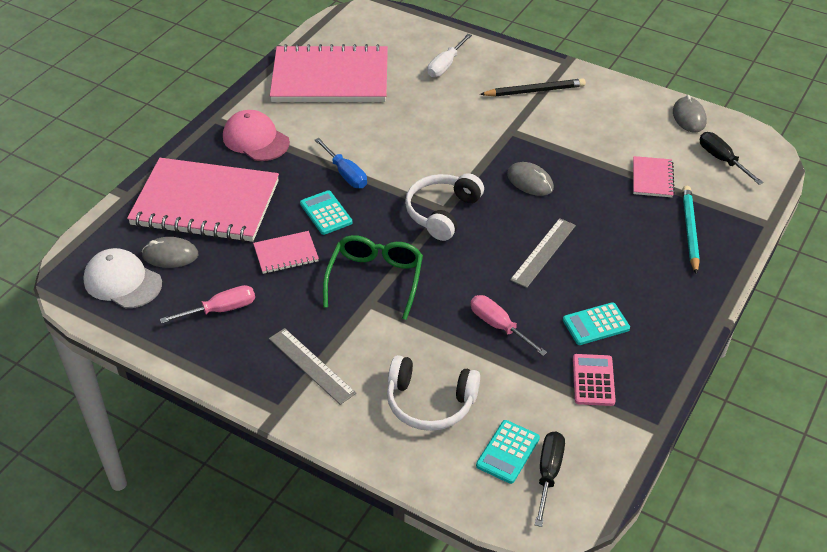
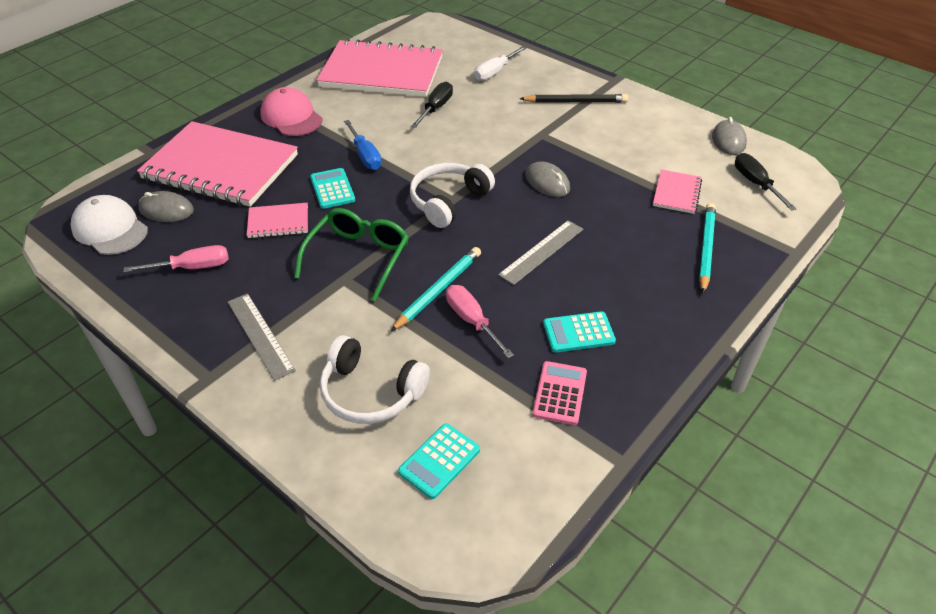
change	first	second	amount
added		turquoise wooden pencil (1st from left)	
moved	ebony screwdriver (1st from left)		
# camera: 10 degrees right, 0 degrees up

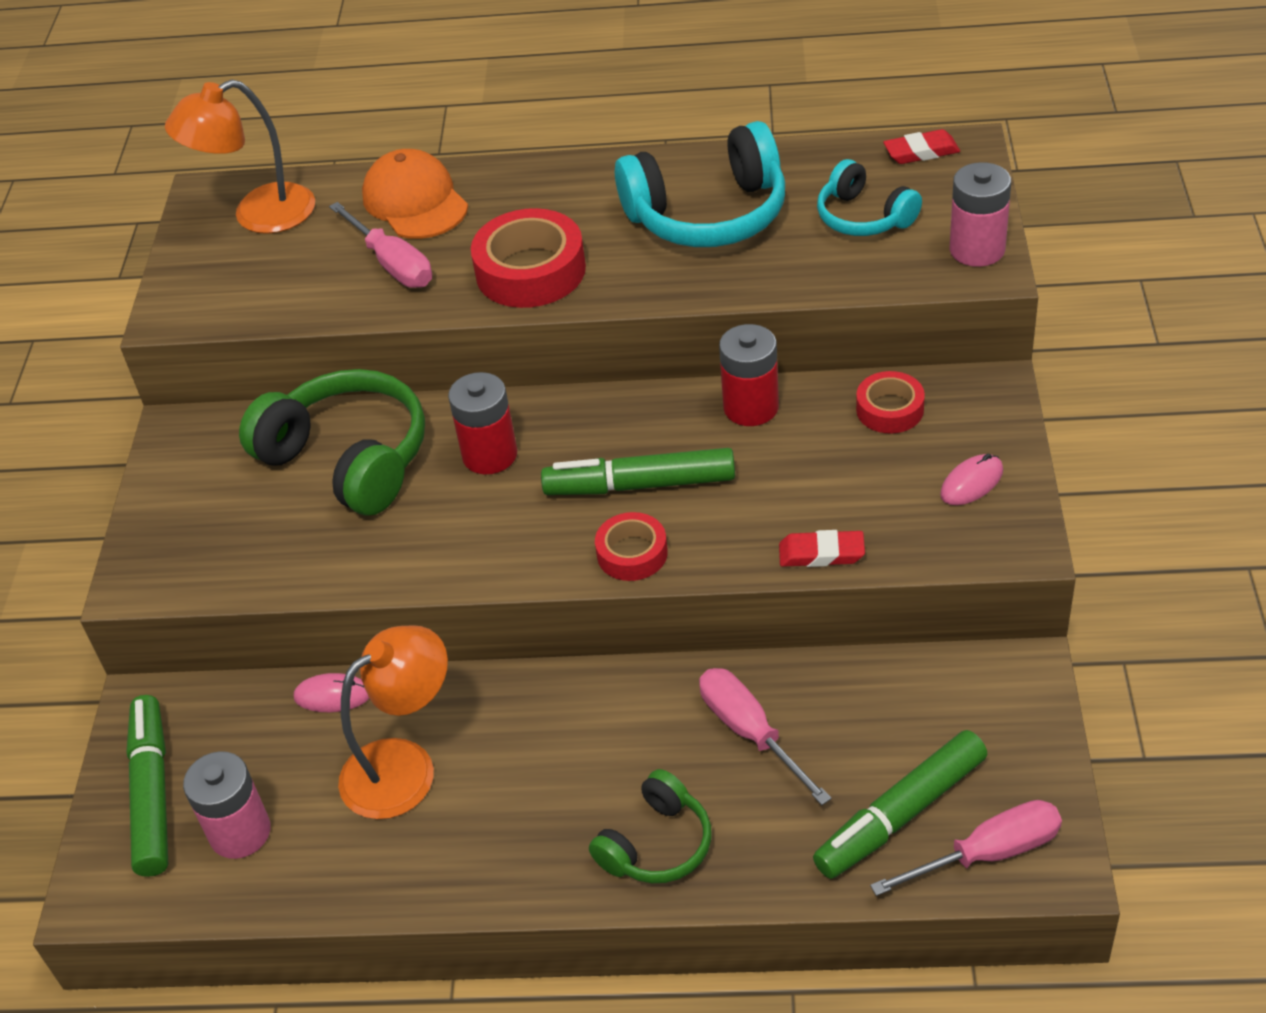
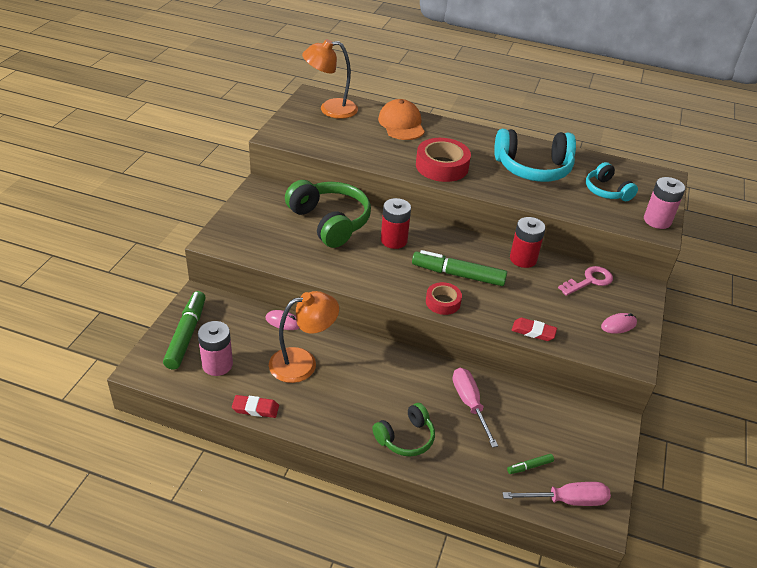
change	first	second	amount
moved	scarlet pencil eraser (2nd from left in the first image)	scarlet pencil eraser (1st from left)	
resized	green felt pen (3rd from left)		x0.45
replaced	scarlet roll of tape (3rd from left)	rose-pink latchkey	
removed	rose-pink screwdriver (1st from left)		
# camera: 10 degrees right, 5 degrees down

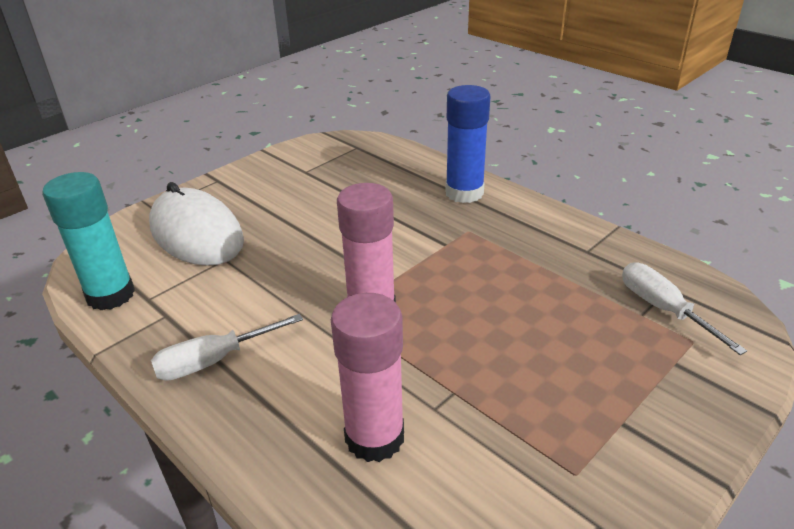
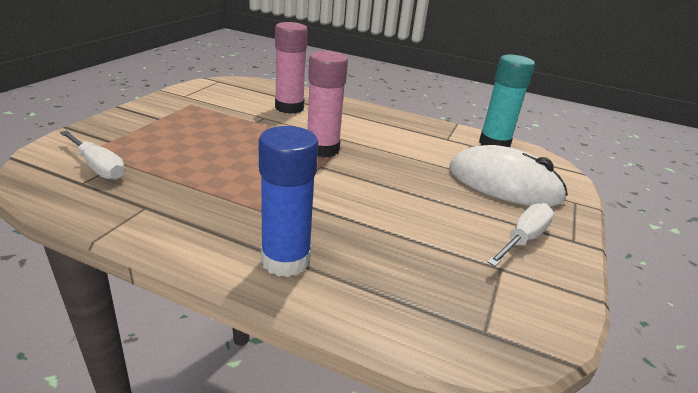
change	first	second	amount
moved	white screwdriver (1st from left in the first image)	white screwdriver (2nd from left)	
# camera: 155 degrees right, 5 degrees down

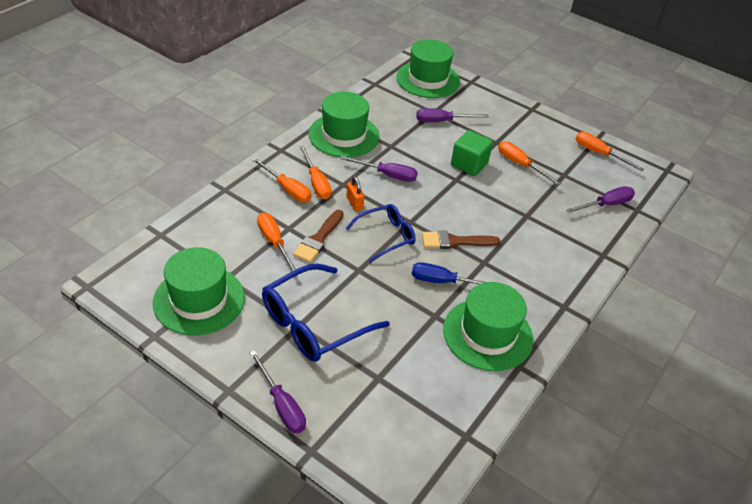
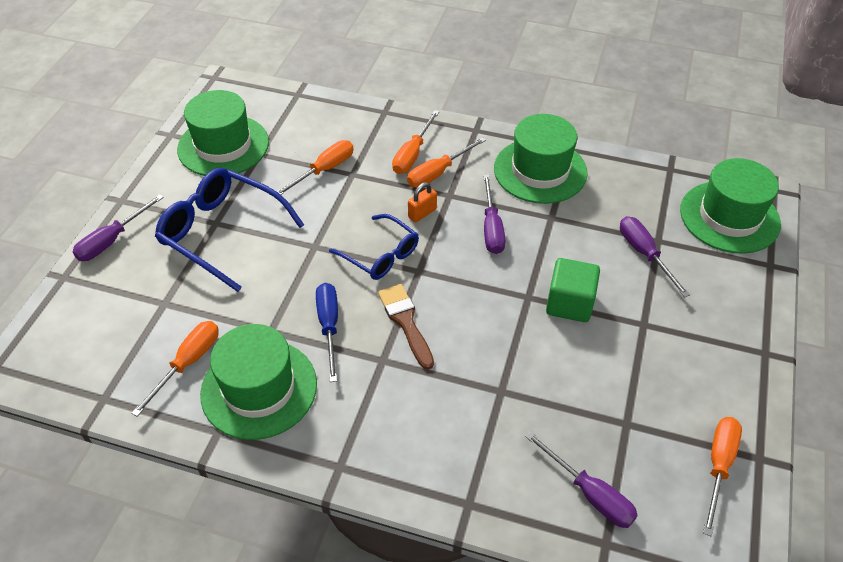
change	first	second	amount
moved	bright orange screwdriver (4th from left in the first image)	bright orange screwdriver (1st from left)	
removed	russet brush (1st from left)		
# camera: 75 degrees right, 5 degrees up

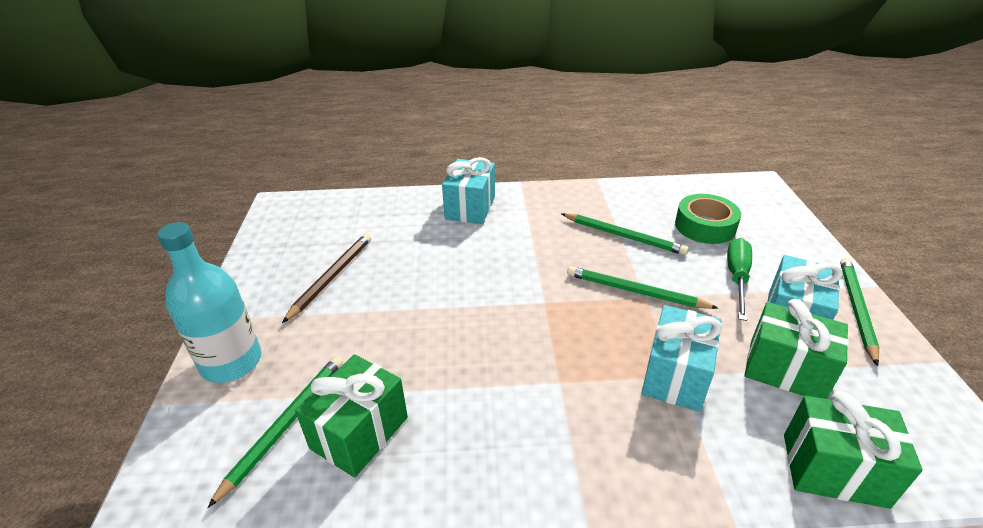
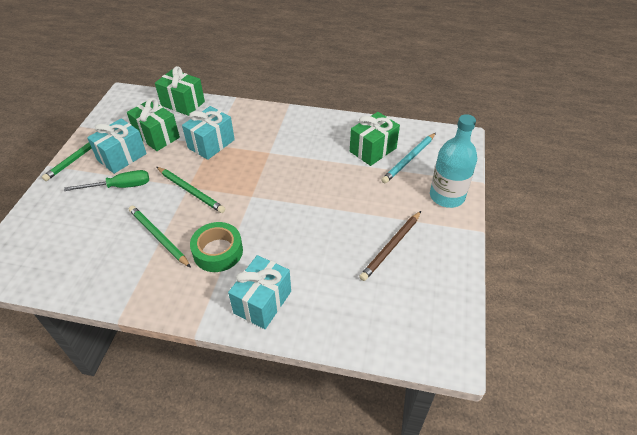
change	first	second	amount
turned	green screwdriver		135 degrees counterclockwise
moved	green roll of tape		
recoloured	green wooden pencil (1st from left)	turquoise wooden pencil	
# camera: 165 degrees left, 10 degrees up

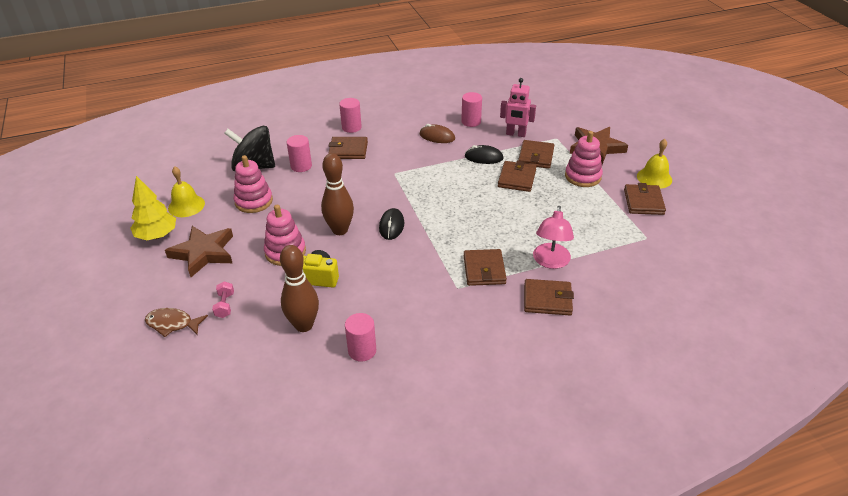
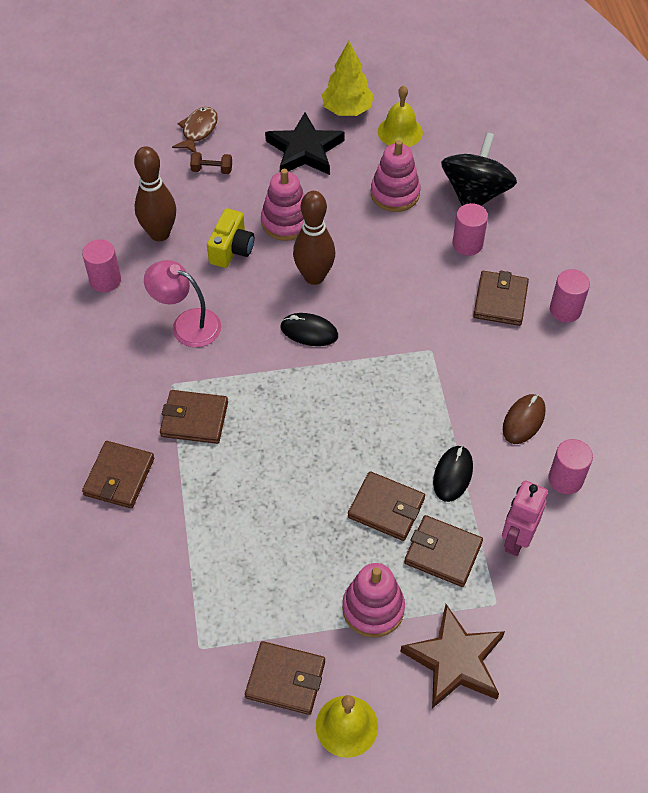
change	first	second	amount
moved	rose-pink desk lamp		
recoloured	rose-pink dumbbell	russet dumbbell	
recoloured	russet star (1st from left)	ebony star	
# camera: 100 degrees right, 15 degrees up

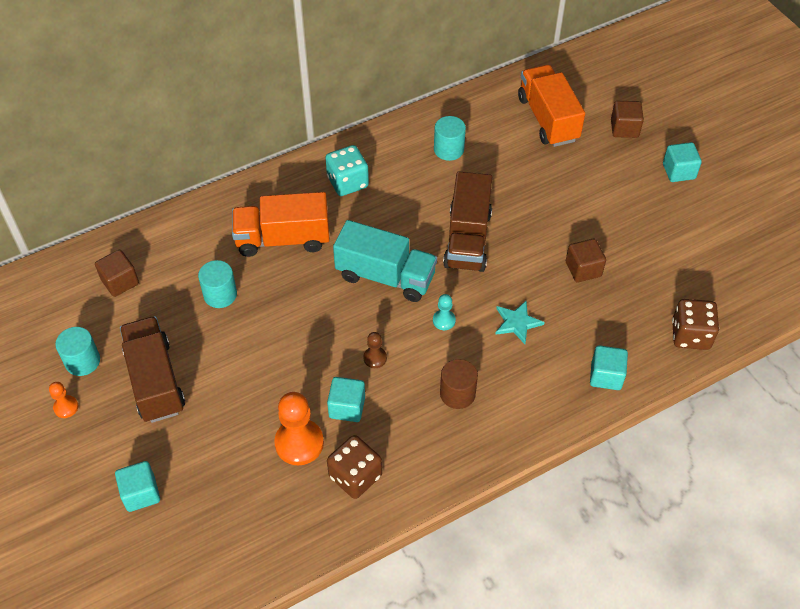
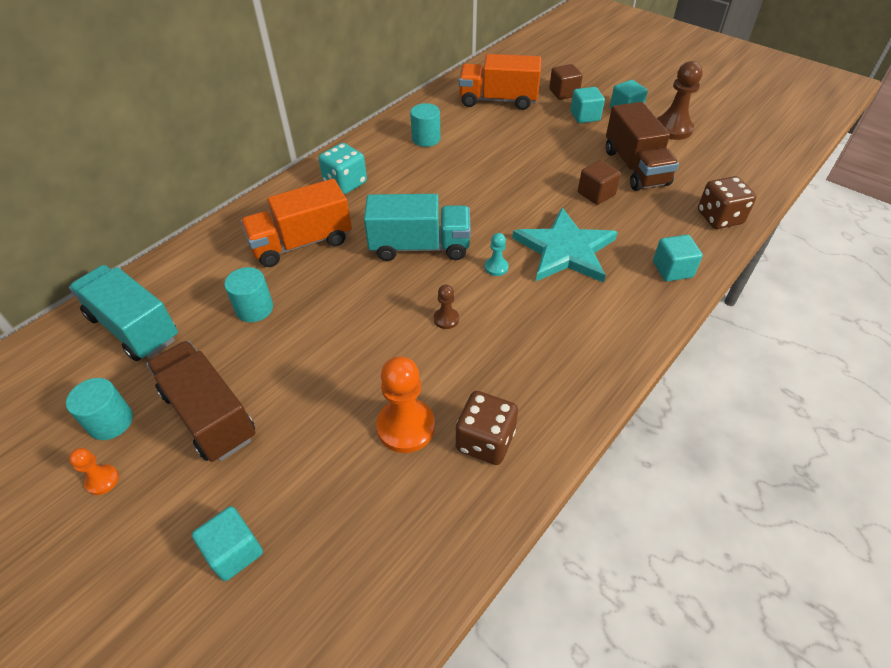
change	first	second	amount
replaced	russet solid cube (1st from left)	turquoise toy truck (1st from left)	
turned	bright orange toy truck (2nd from left)		45 degrees counterclockwise
resized	turquoise star		x2.04
moved	turquoise solid cube (2nd from left)		
moved	russet toy truck (2nd from left)		
added		russet pawn (2nd from left)	
removed	russet cylinder		
# camera: 20 degrees left, 5 degrees down

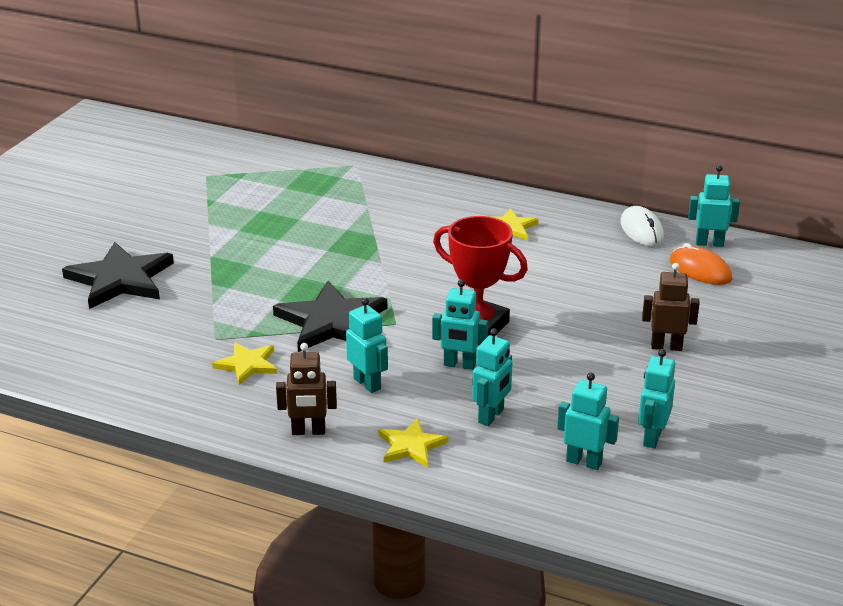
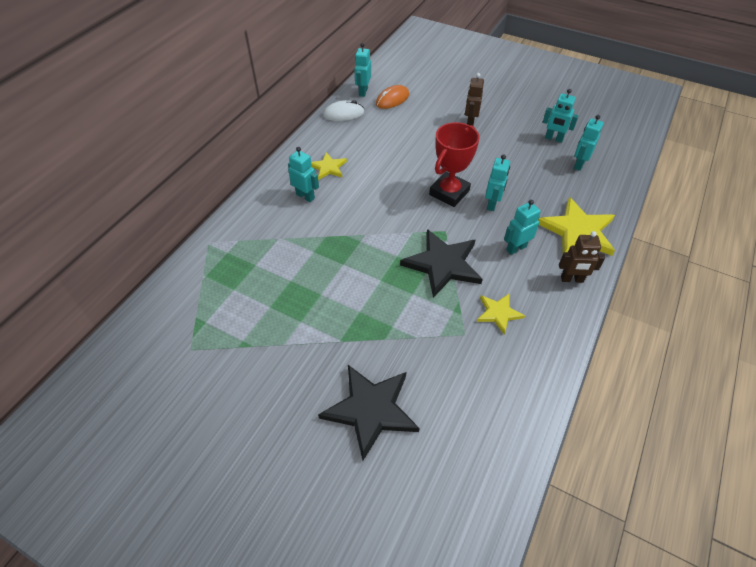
change	first	second	amount
moved	turquoise robot (3rd from left in the first image)	turquoise robot (1st from left)	
resized	golden star (2nd from left in the first image)	golden star (3rd from left)	x1.83
turned	russet robot (1st from left in the first image)	russet robot (2nd from left)	90 degrees clockwise
# camera: 85 degrees left, 20 degrees up

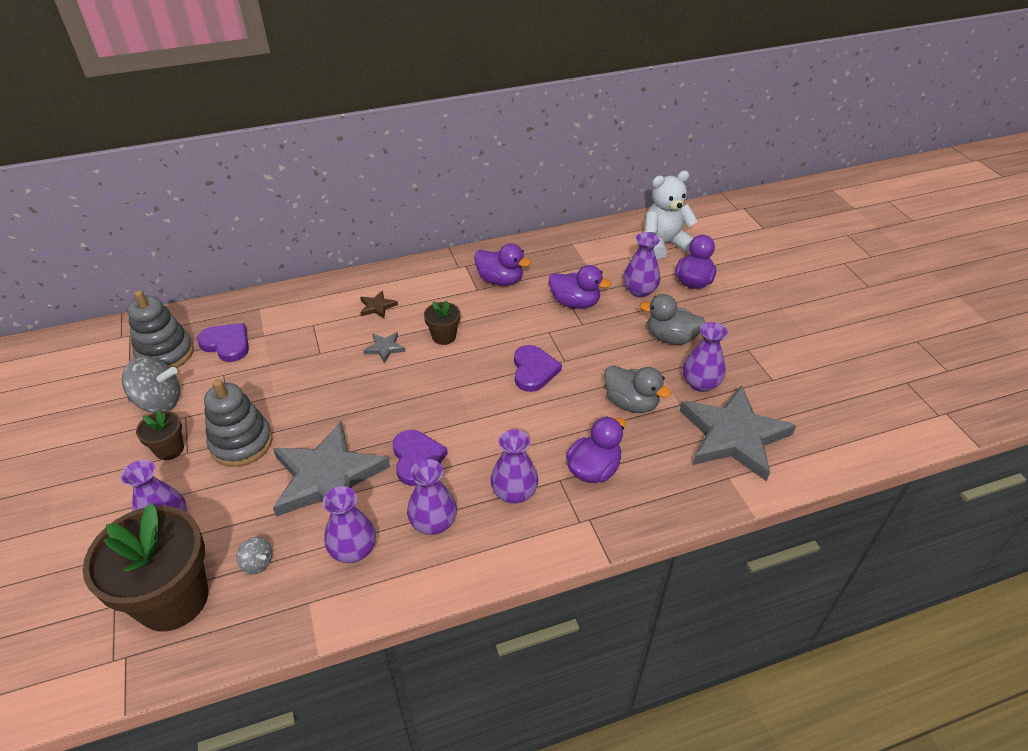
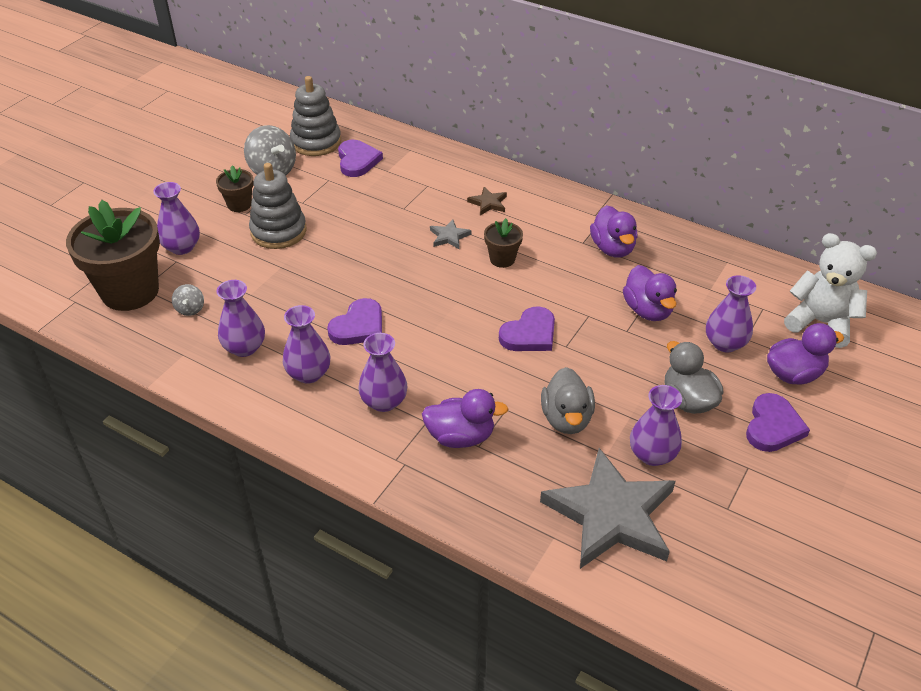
change	first	second	amount
added		royal purple heart shape (4th from left)	
removed	gray star (1st from left)		
# camera: 50 degrees right, 0 degrees up

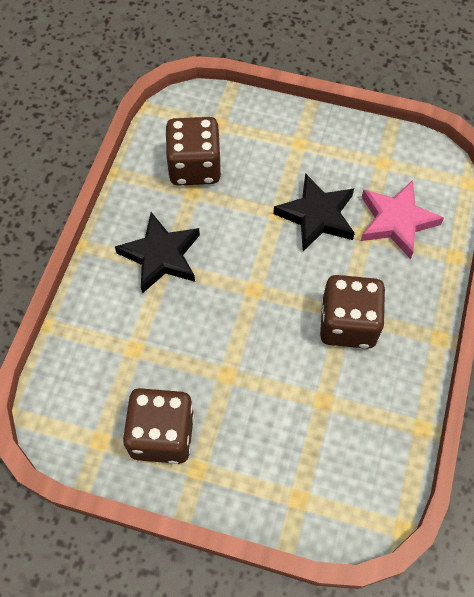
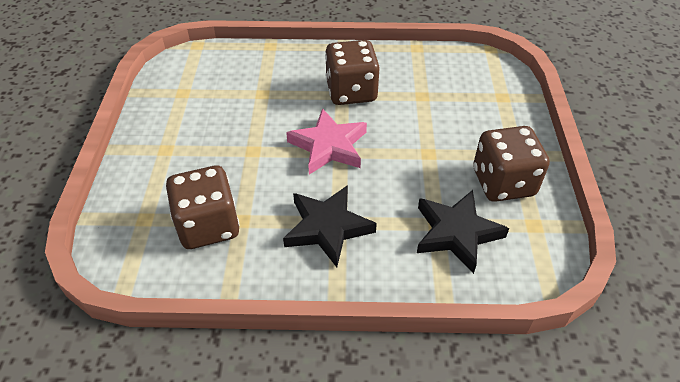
change	first	second	amount
moved	rose-pink star		
moved	ebony star (2nd from left)		
# camera: 105 degrees left, 15 degrees down

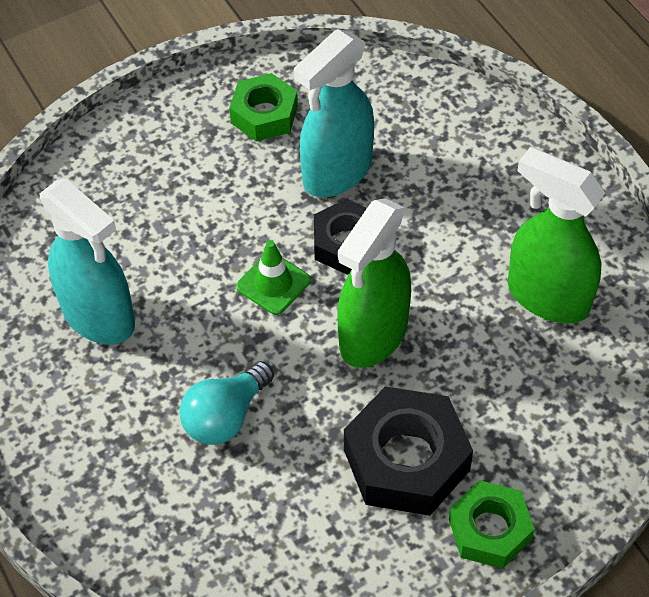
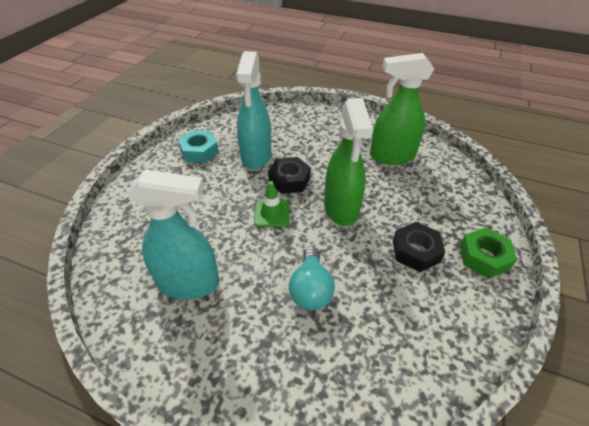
change	first	second	amount
recoloured	green hexagon nut (1st from left)	turquoise hexagon nut	
resized	ebony hexagon nut (2nd from left)		x0.64
# camera: 40 degrees left, 10 degrees down

